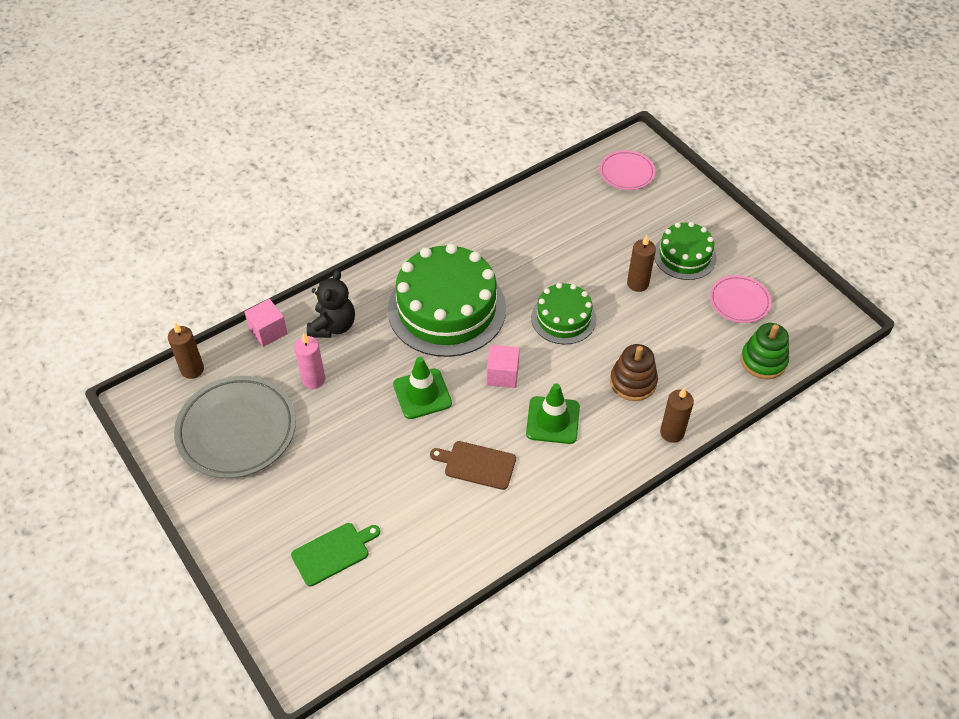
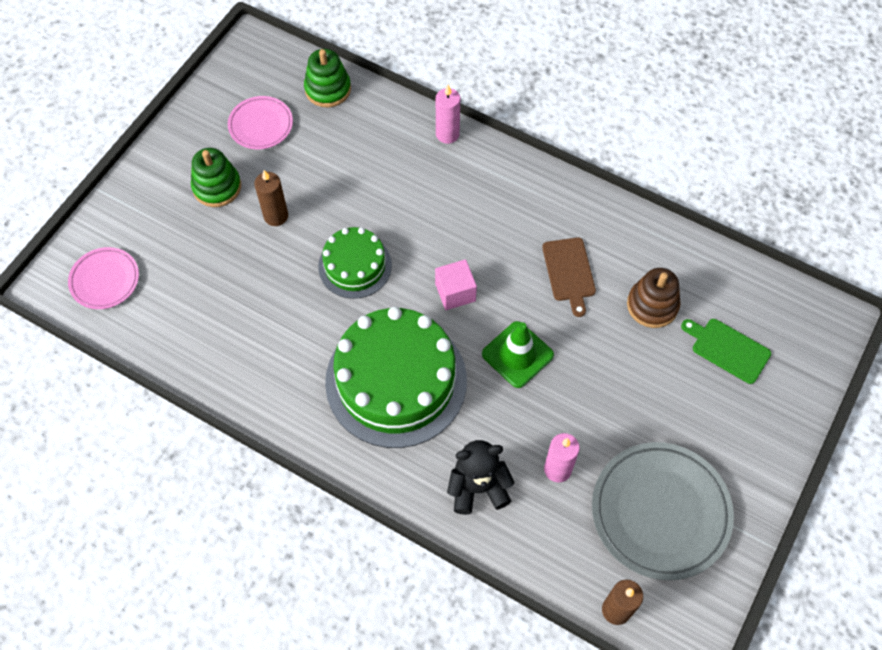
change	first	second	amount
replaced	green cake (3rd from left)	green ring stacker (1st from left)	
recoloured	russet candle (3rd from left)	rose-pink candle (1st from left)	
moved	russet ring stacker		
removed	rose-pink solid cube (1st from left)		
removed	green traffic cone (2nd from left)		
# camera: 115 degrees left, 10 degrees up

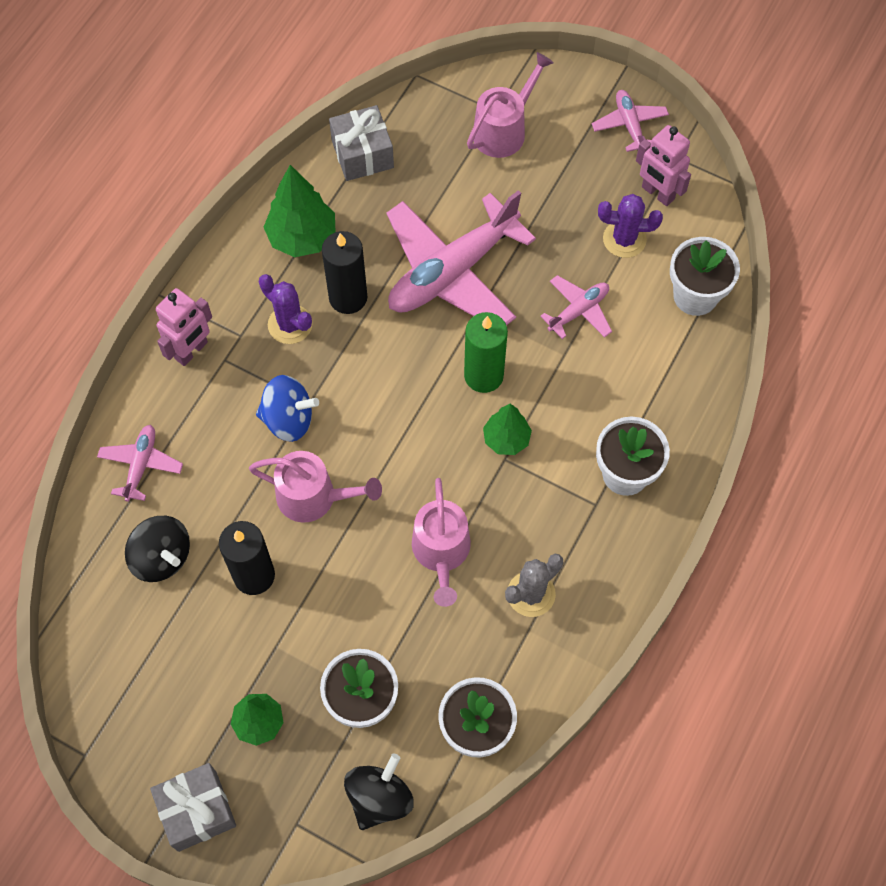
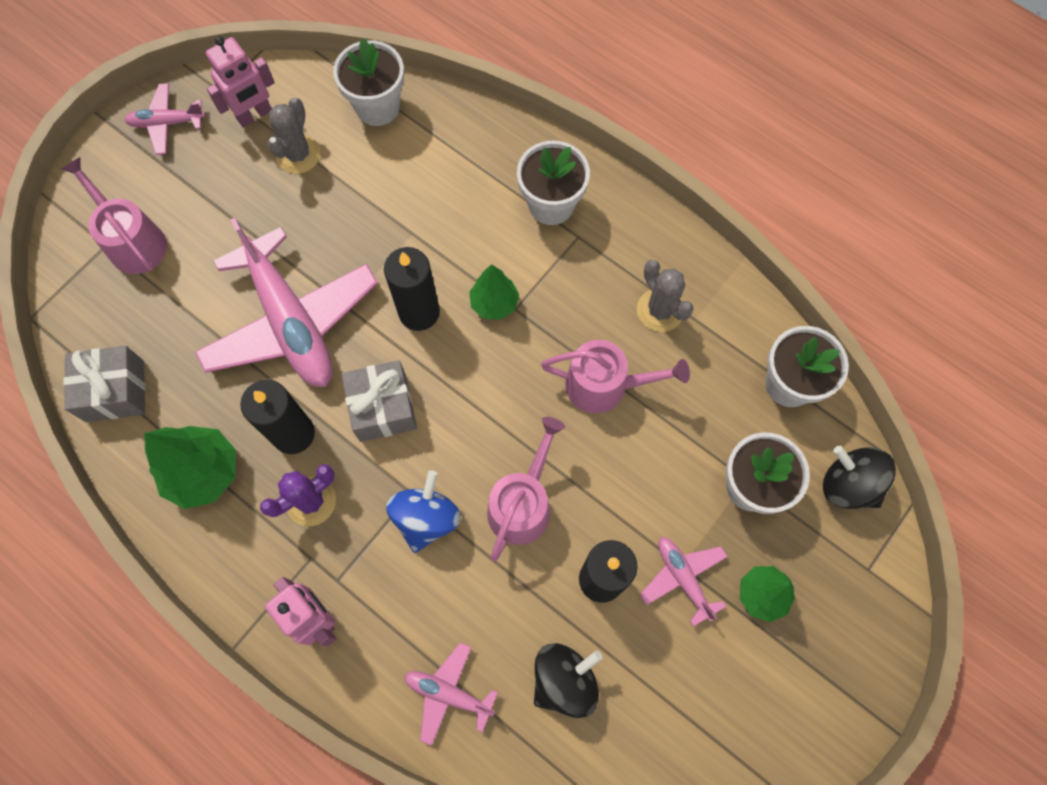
change	first	second	amount
recoloured	royal purple saguaro cactus (2nd from left)	gray saguaro cactus (1st from left)	
moved	gray present (1st from left in the first image)	gray present (2nd from left)	
recoloured	green candle	ebony candle (2nd from left)	
moved	rose-pink toy plane (3rd from left in the first image)	rose-pink toy plane (4th from left)	
# camera: 80 degrees left, 5 degrees up

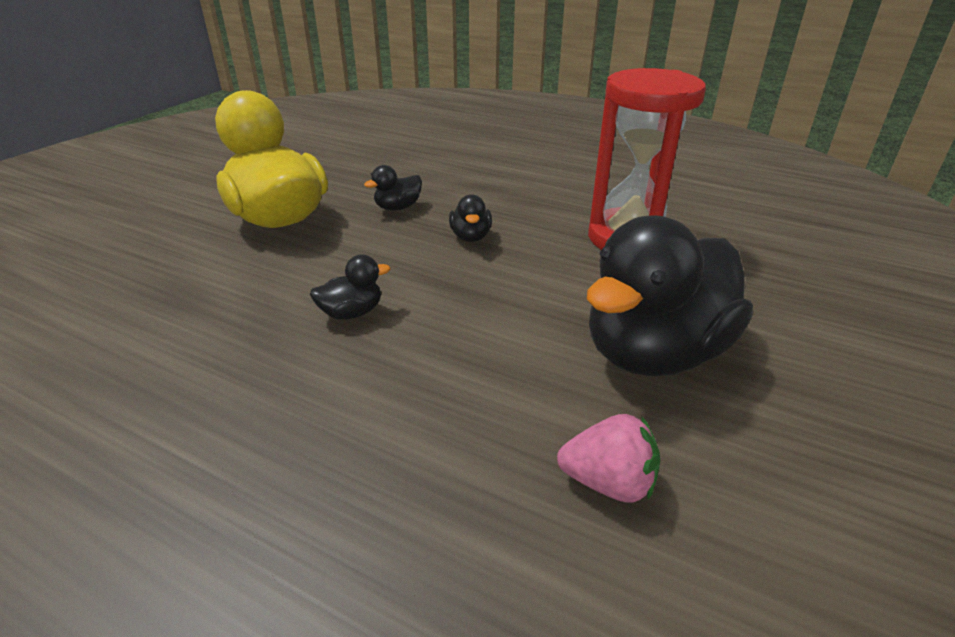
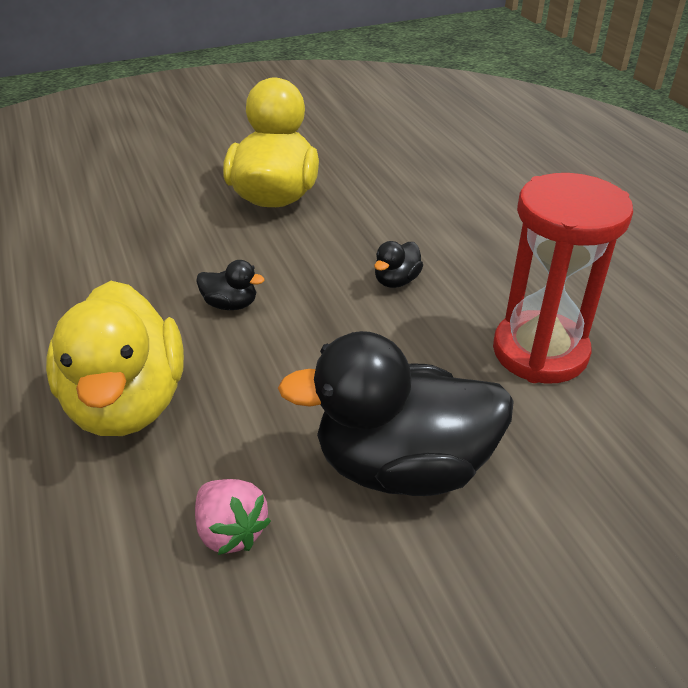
change	first	second	amount
added		golden toy duck (1st from left)	
removed	ebony toy duck (2nd from left)		
# camera: 40 degrees right, 5 degrees up

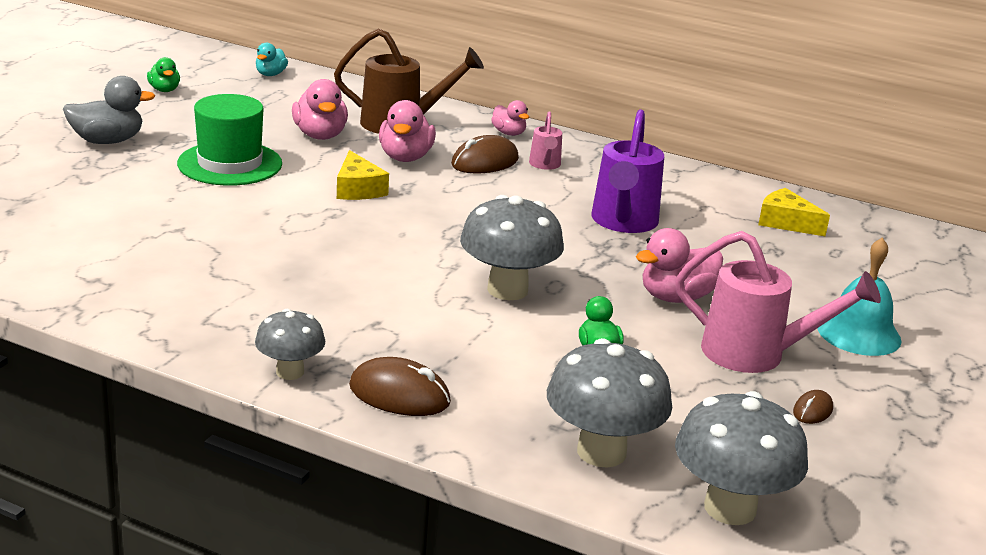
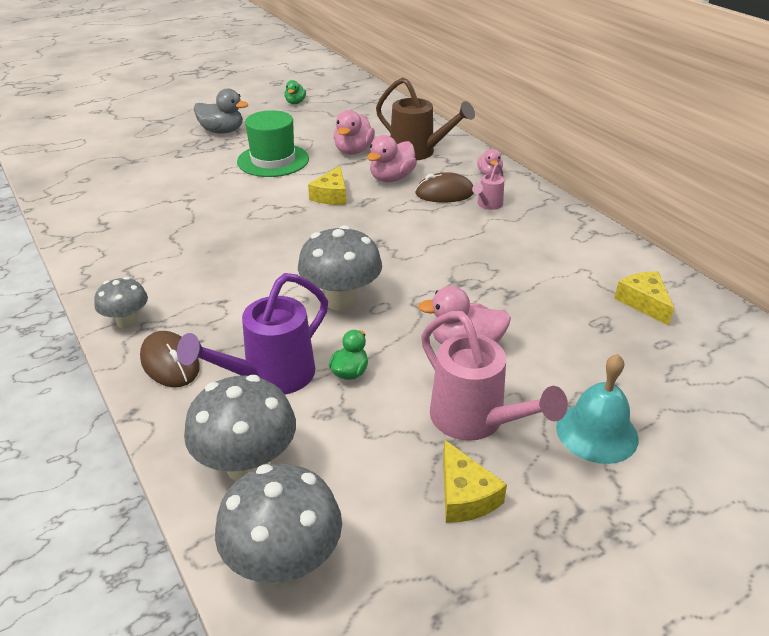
change	first	second	amount
moved	royal purple watering can		
replaced	russet computer mouse (3rd from left)	golden piece of cheese (2nd from left)	
removed	turquoise toy duck		
# camera: 35 degrees right, 10 degrees up

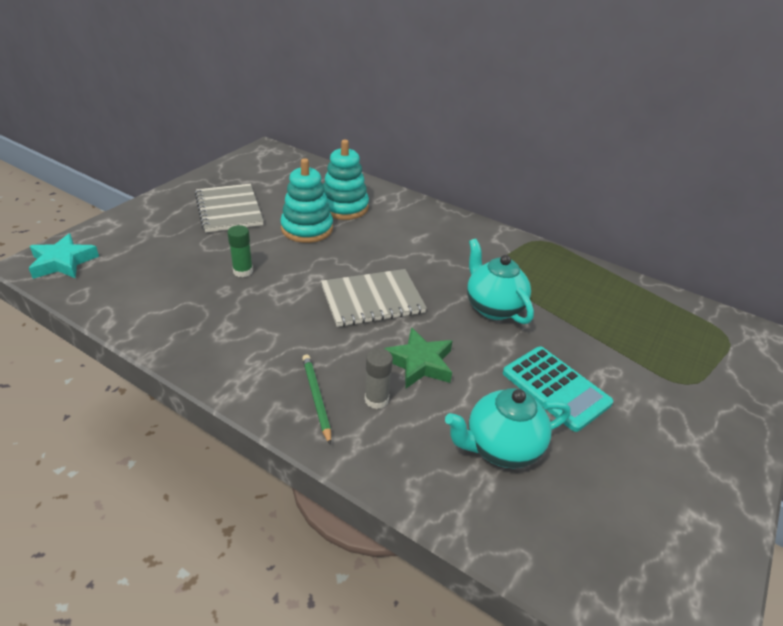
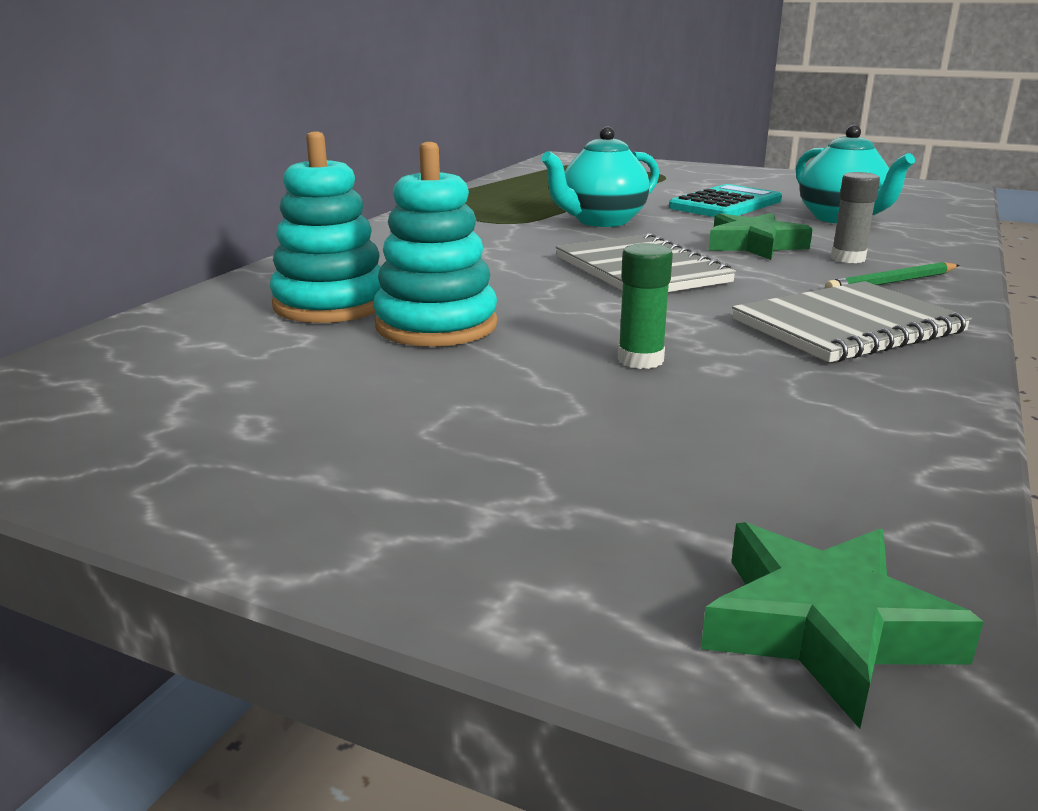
change	first	second	amount
recoloured	turquoise star	green star (2nd from left)	
moved	gray notepad (1st from left in the first image)	gray notepad (2nd from left)	
# camera: 95 degrees left, 15 degrees down

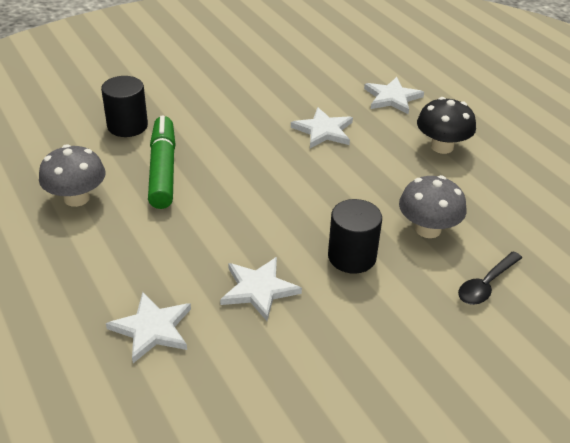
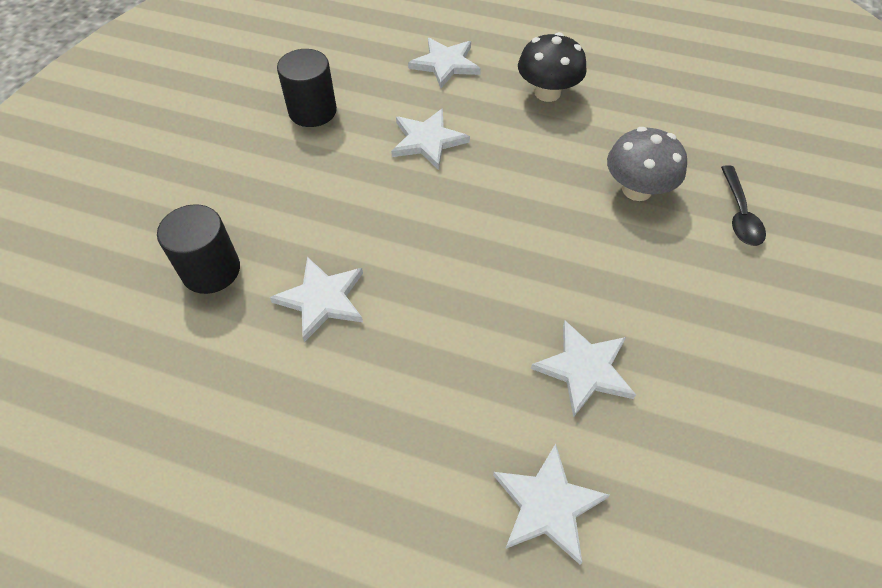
change	first	second	amount
replaced	green felt pen	white star (1st from left)	
moved	ebony cylinder (2nd from left)		
removed	gray toadstool (1st from left)		
# camera: 40 degrees left, 15 degrees up

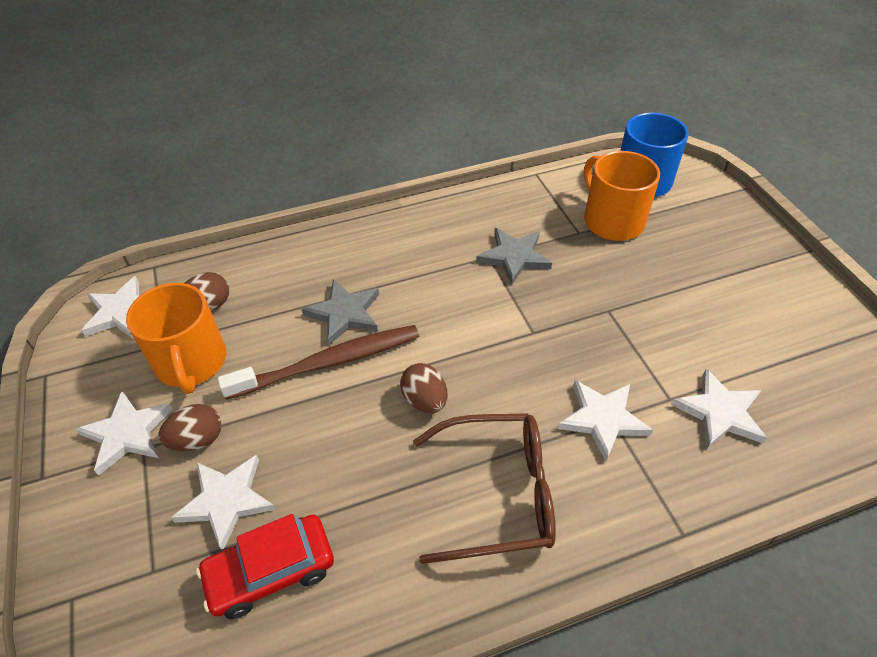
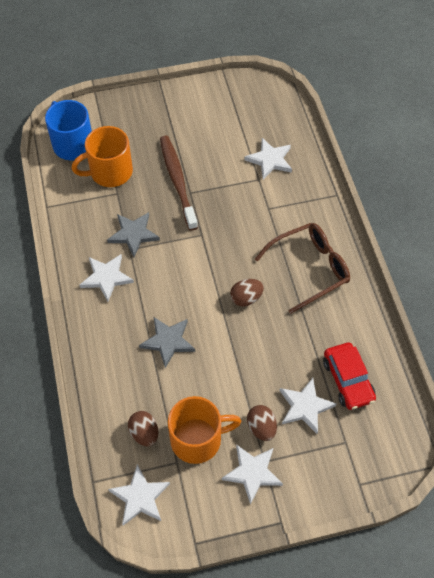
change	first	second	amount
moved	white star (4th from left in the first image)	white star (1st from left)	
moved	russet toothbrush		
turned	russet eyeglasses		60 degrees clockwise
# camera: 85 degrees left, 10 degrees up

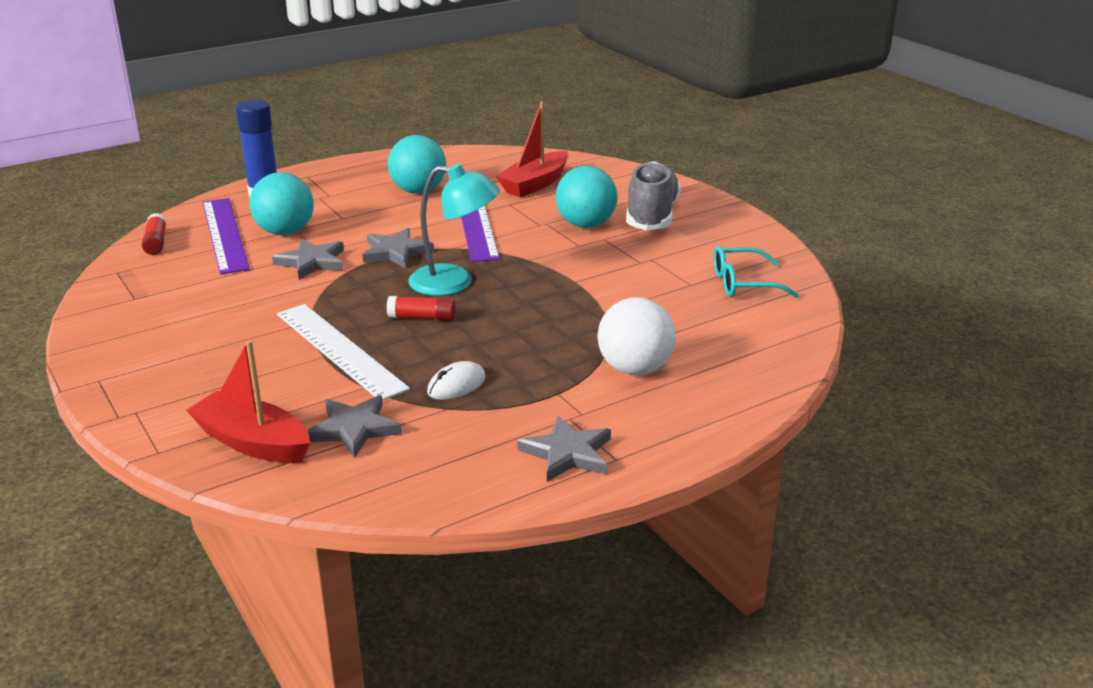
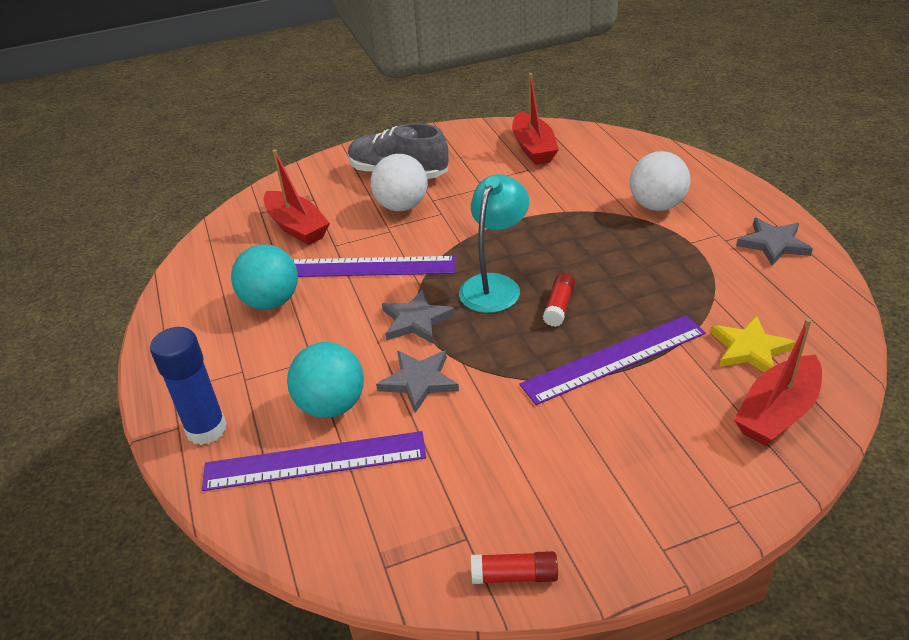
change	first	second	amount
recoloured	turquoise ball (3rd from left)	white ball (1st from left)	
moved	scarlet stick of glue (1st from left)		
replaced	turquoise eyeglasses	scarlet boat (2nd from left)	
recoloured	white straightedge	royal purple straightedge (3rd from left)	
recoloured	gray star (2nd from left)	golden star	
removed	white computer mouse		
# camera: 75 degrees left, 10 degrees up

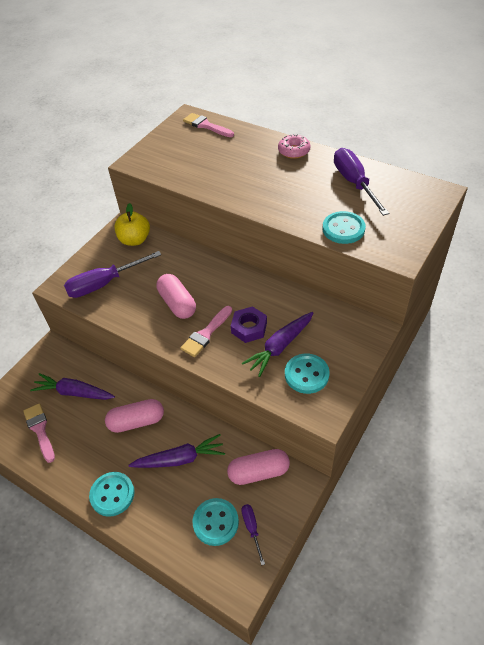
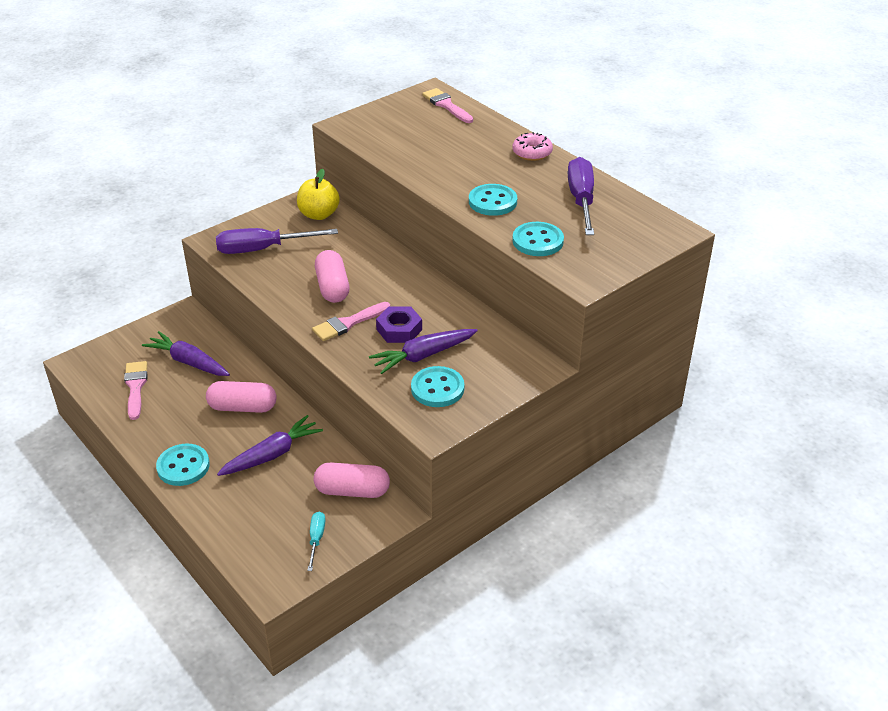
change	first	second	amount
turned	royal purple carrot (2nd from left)		45 degrees counterclockwise
recoloured	royal purple screwdriver (2nd from left)	turquoise screwdriver	
moved	turquoise sewing button (2nd from left in the first image)	turquoise sewing button (3rd from left)	
# camera: 15 degrees right, 10 degrees down

